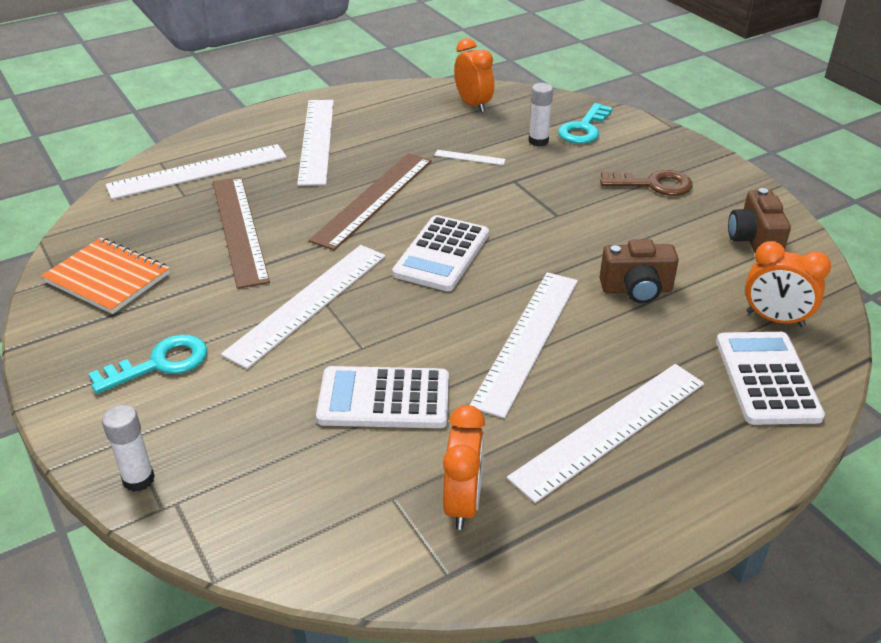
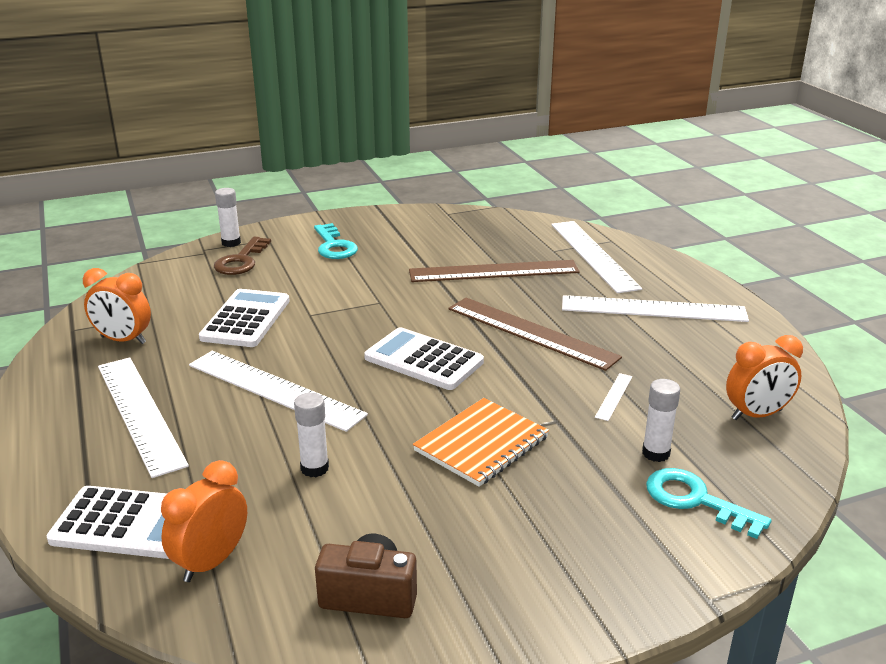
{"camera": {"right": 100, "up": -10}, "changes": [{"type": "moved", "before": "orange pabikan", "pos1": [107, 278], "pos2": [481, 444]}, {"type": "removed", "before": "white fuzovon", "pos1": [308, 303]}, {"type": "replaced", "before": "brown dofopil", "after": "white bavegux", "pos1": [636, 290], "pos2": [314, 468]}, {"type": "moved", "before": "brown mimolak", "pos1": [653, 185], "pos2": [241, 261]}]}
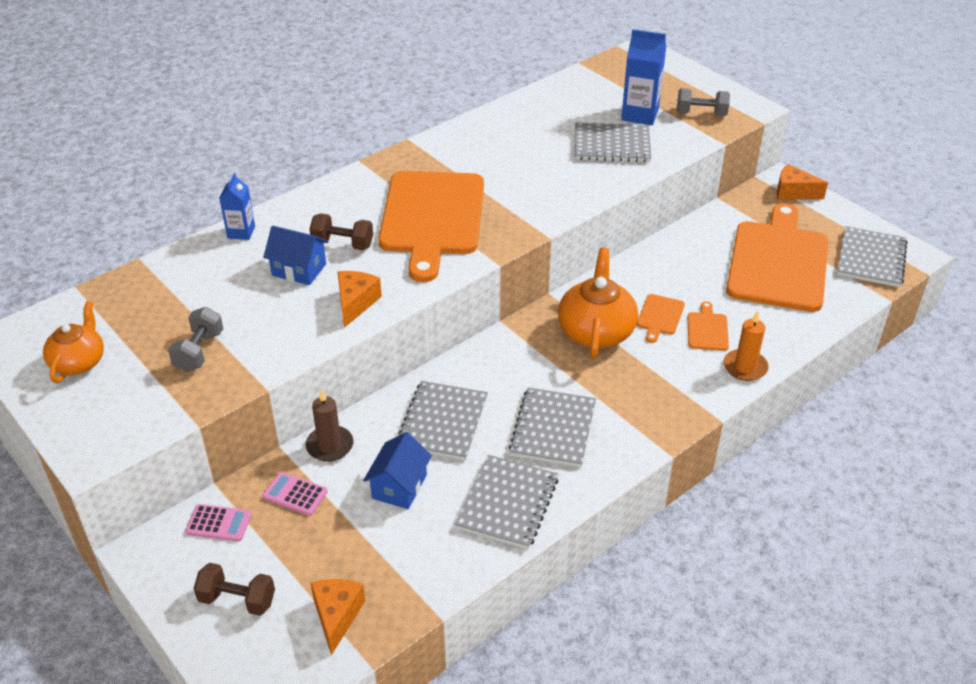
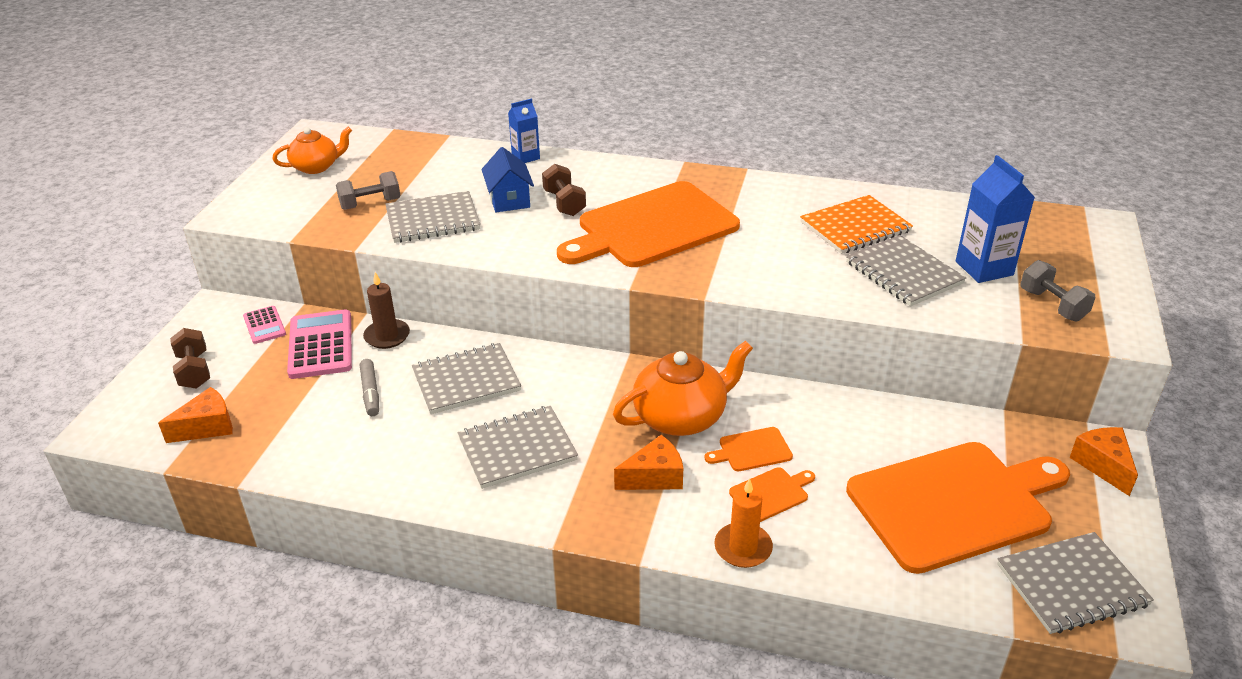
{"camera": {"right": 55, "up": -5}, "changes": [{"type": "resized", "before": "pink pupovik", "pos1": [295, 494], "pos2": [320, 345], "scale": 1.81}, {"type": "moved", "before": "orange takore", "pos1": [355, 303], "pos2": [654, 477]}, {"type": "replaced", "before": "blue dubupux", "after": "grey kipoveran", "pos1": [399, 486], "pos2": [370, 392]}, {"type": "moved", "before": "grey pabikan", "pos1": [507, 503], "pos2": [433, 220]}, {"type": "added", "after": "orange pabikan", "pos2": [855, 227]}]}
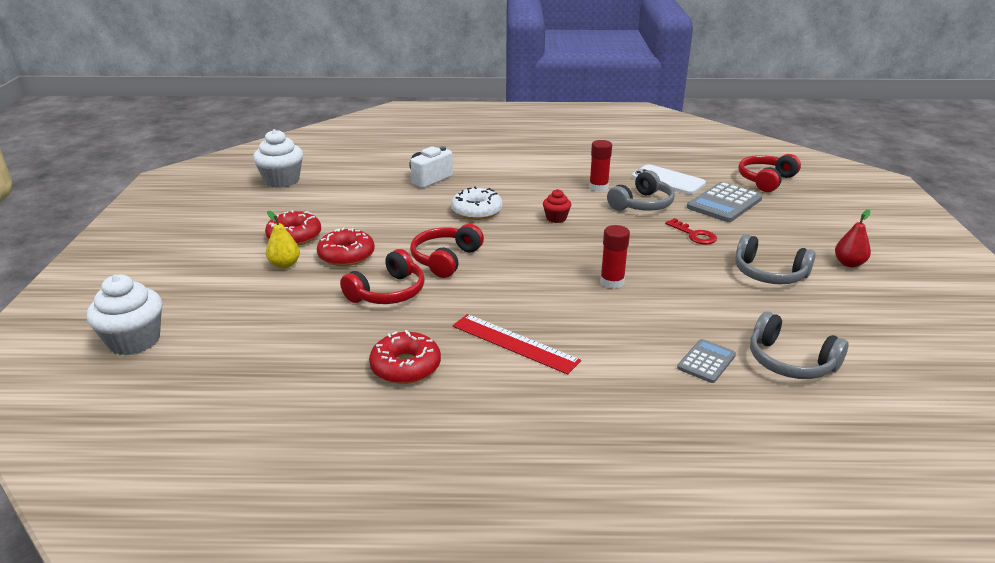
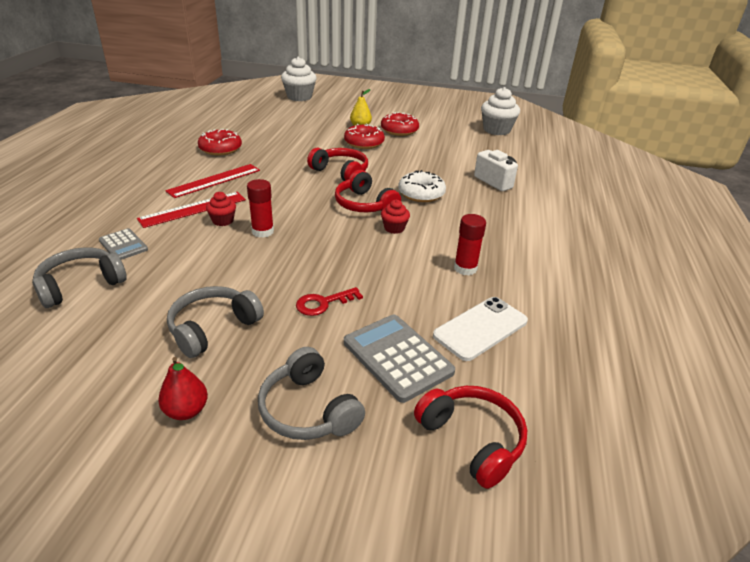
{"camera": {"right": 100, "up": 5}, "changes": [{"type": "moved", "before": "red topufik", "pos1": [388, 292], "pos2": [364, 204]}, {"type": "moved", "before": "grey topufik", "pos1": [642, 204], "pos2": [308, 409]}, {"type": "added", "after": "red fuzovon", "pos2": [193, 209]}, {"type": "added", "after": "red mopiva", "pos2": [223, 221]}]}
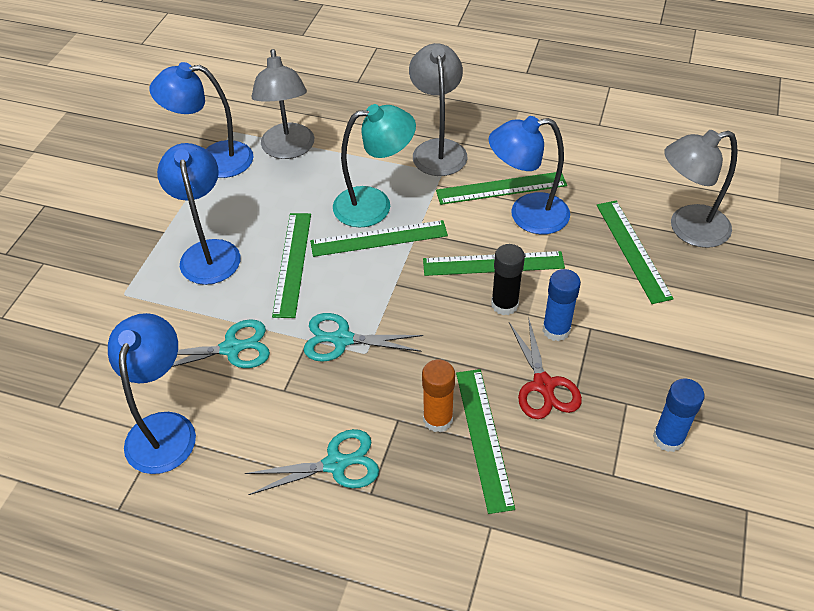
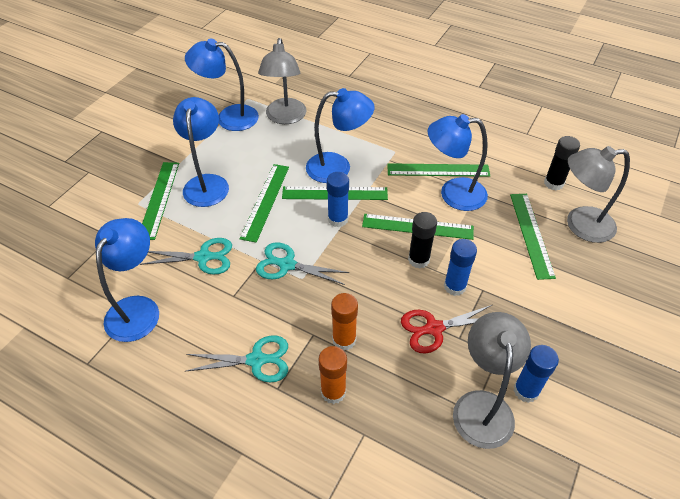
{"camera": {"right": 10, "up": 0}, "changes": [{"type": "recoloured", "before": "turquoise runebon", "after": "blue runebon", "pos1": [374, 205], "pos2": [338, 168]}, {"type": "moved", "before": "grey runebon", "pos1": [438, 149], "pos2": [482, 406]}, {"type": "moved", "before": "green fuzovon", "pos1": [483, 437], "pos2": [159, 199]}, {"type": "turned", "before": "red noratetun", "pos1": [543, 385], "pos2": [434, 328], "turn": 75}, {"type": "added", "after": "orange bavegux", "pos2": [333, 392]}, {"type": "added", "after": "blue bavegux", "pos2": [338, 219]}, {"type": "added", "after": "black bavegux", "pos2": [553, 183]}]}
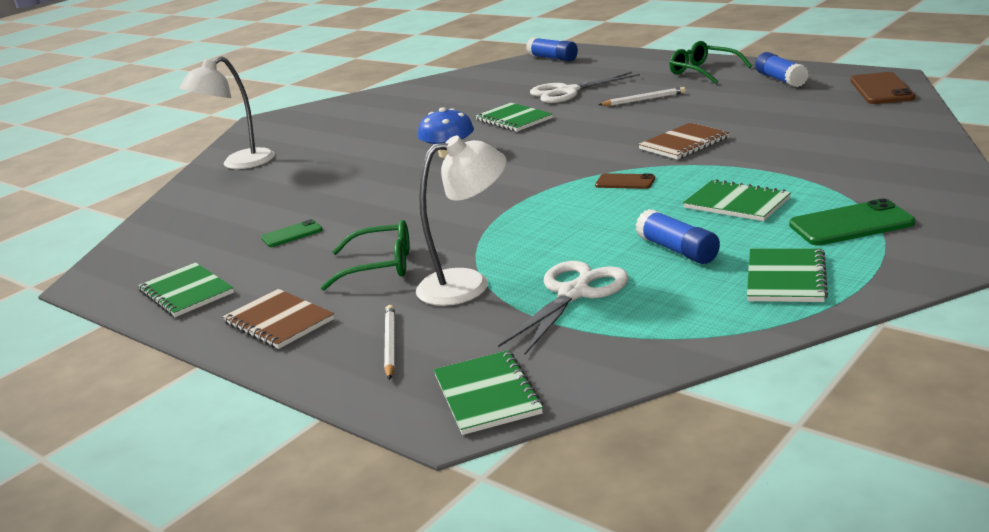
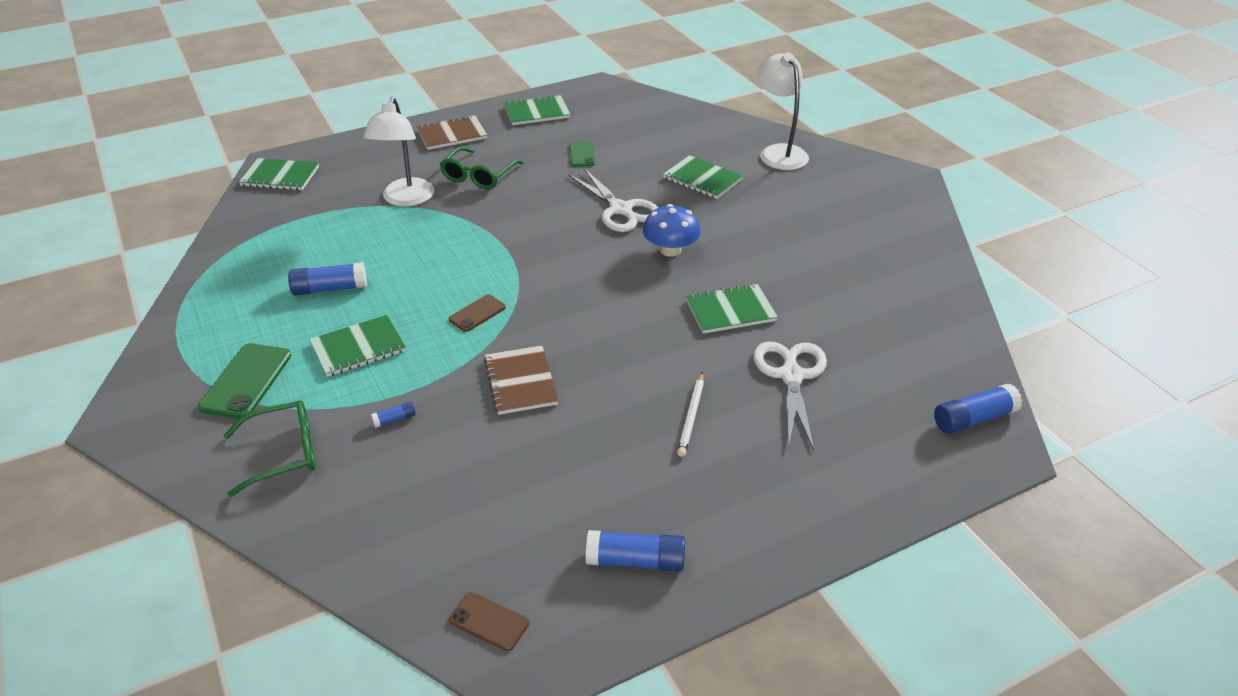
{"camera": {"right": 110, "up": 15}, "changes": [{"type": "removed", "before": "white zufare", "pos1": [390, 344]}, {"type": "moved", "before": "white noratetun", "pos1": [574, 294], "pos2": [621, 210]}, {"type": "moved", "before": "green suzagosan", "pos1": [704, 71], "pos2": [282, 453]}, {"type": "moved", "before": "green pabikan", "pos1": [785, 278], "pos2": [702, 179]}, {"type": "resized", "before": "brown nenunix", "pos1": [881, 89], "pos2": [489, 621], "scale": 0.59}, {"type": "added", "after": "blue bavegux", "pos2": [394, 419]}]}
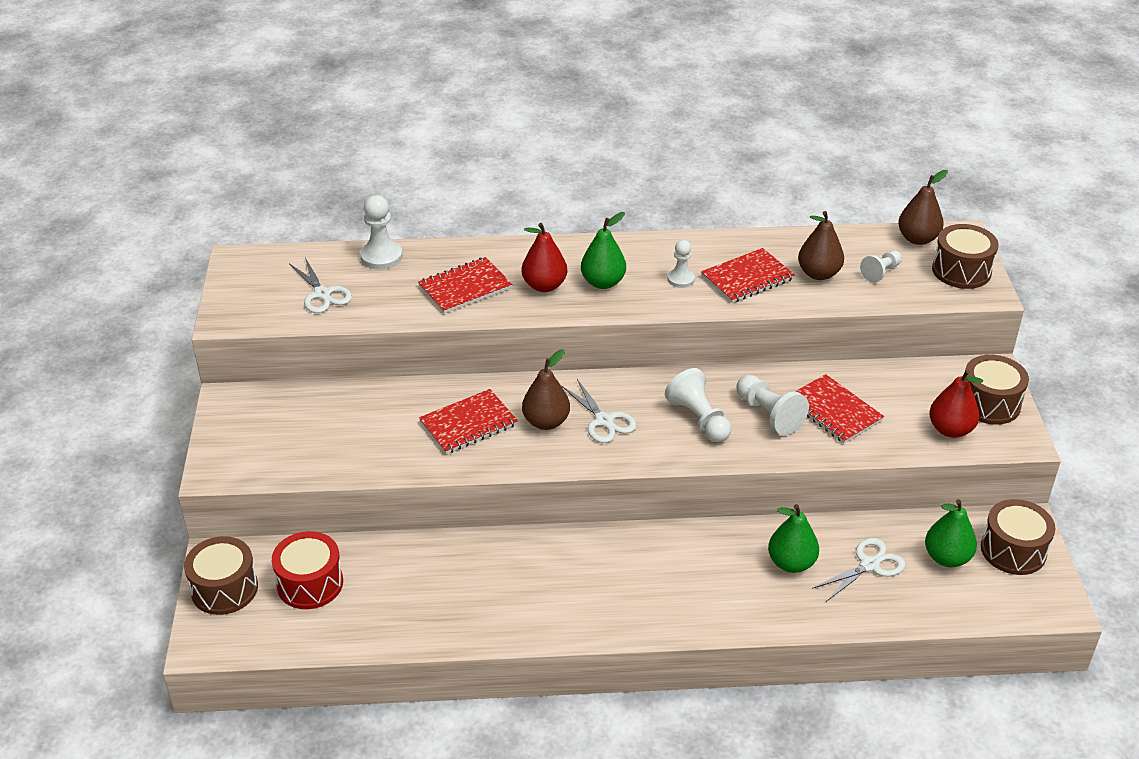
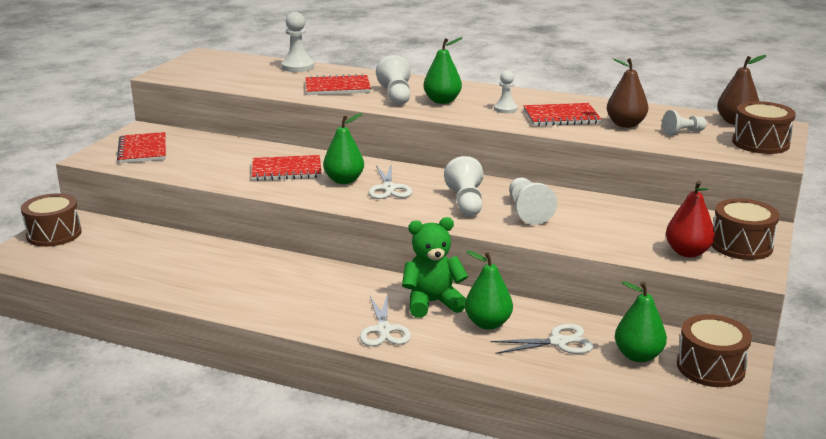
{"camera": {"right": 25, "up": -15}, "changes": [{"type": "removed", "before": "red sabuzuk", "pos1": [310, 583]}, {"type": "moved", "before": "white noratetun", "pos1": [322, 294], "pos2": [384, 330]}, {"type": "replaced", "before": "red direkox", "after": "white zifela", "pos1": [544, 286], "pos2": [396, 95]}, {"type": "recoloured", "before": "brown direkox", "after": "green direkox", "pos1": [546, 422], "pos2": [344, 180]}, {"type": "moved", "before": "red pabikan", "pos1": [833, 411], "pos2": [143, 150]}, {"type": "added", "after": "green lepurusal", "pos2": [432, 303]}]}
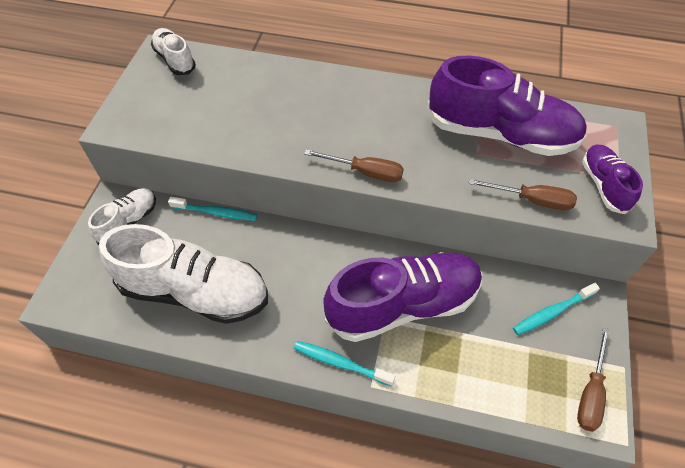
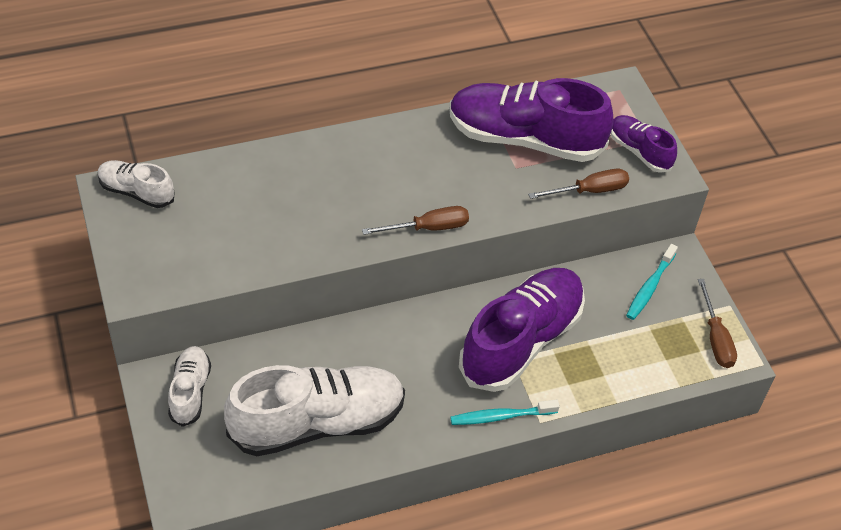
{"camera": {"right": -35, "up": -5}, "changes": [{"type": "removed", "before": "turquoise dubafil", "pos1": [215, 212]}, {"type": "turned", "before": "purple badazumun", "pos1": [500, 134], "pos2": [524, 139], "turn": -150}]}
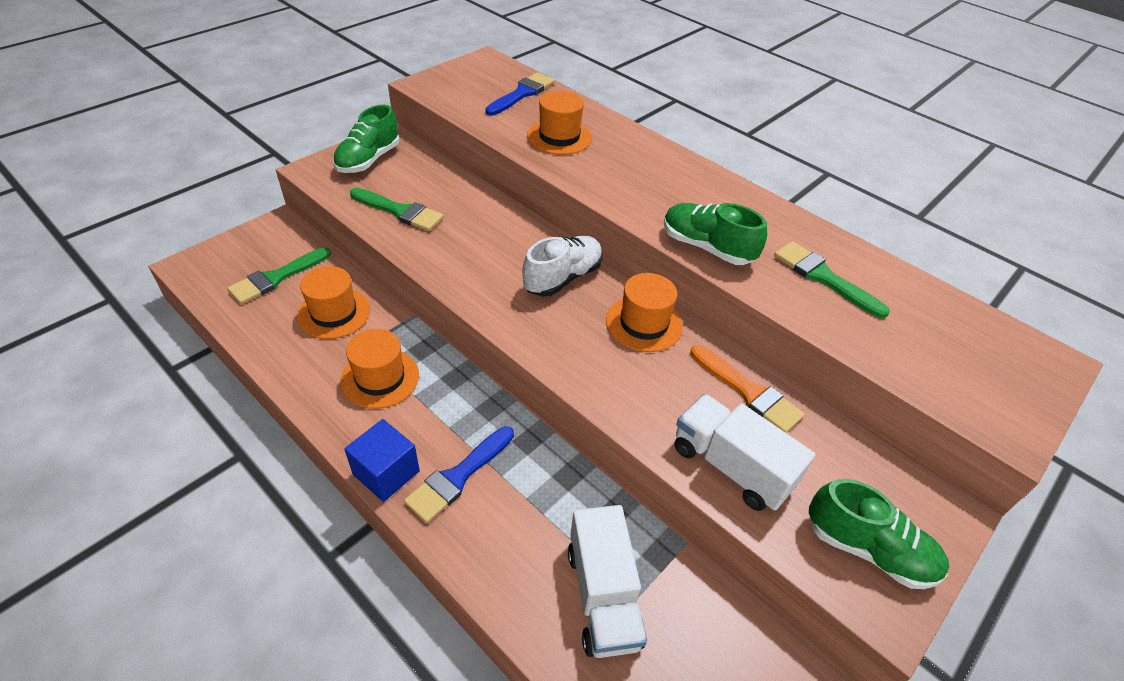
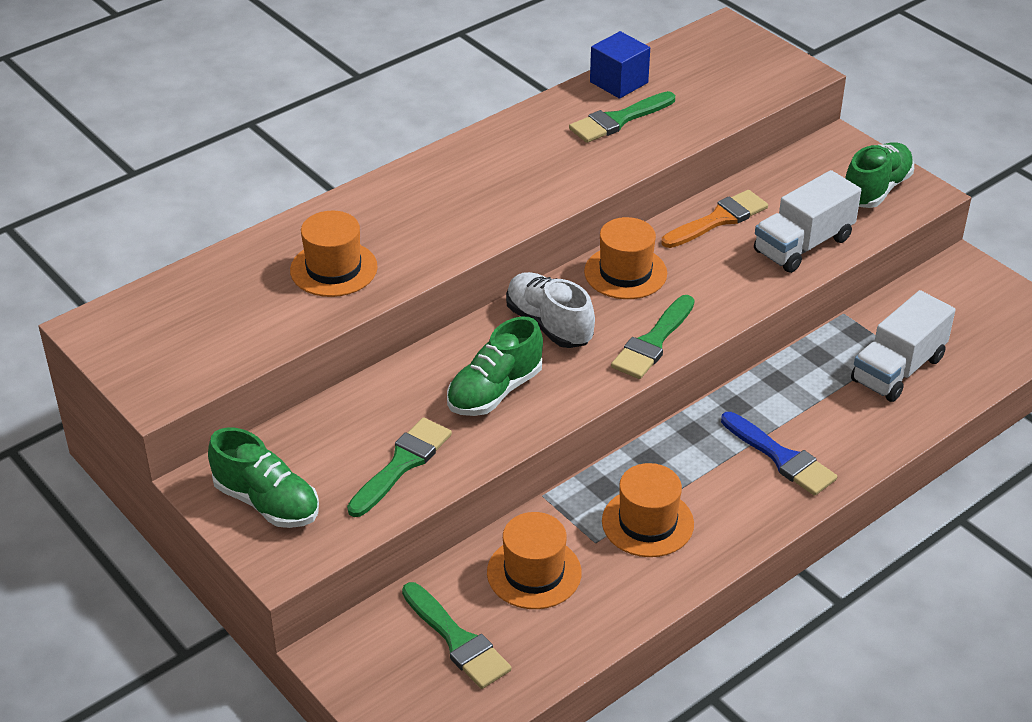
{"camera": {"right": -80, "up": -5}, "changes": [{"type": "moved", "before": "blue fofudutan", "pos1": [386, 473], "pos2": [619, 82]}, {"type": "removed", "before": "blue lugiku", "pos1": [522, 94]}, {"type": "turned", "before": "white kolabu", "pos1": [603, 596], "pos2": [898, 369], "turn": 135}, {"type": "moved", "before": "green badazumun", "pos1": [707, 247], "pos2": [495, 391]}, {"type": "added", "after": "green lugiku", "pos2": [653, 342]}]}
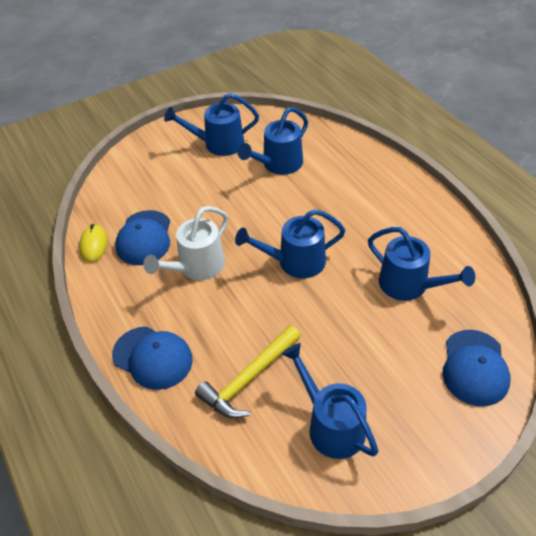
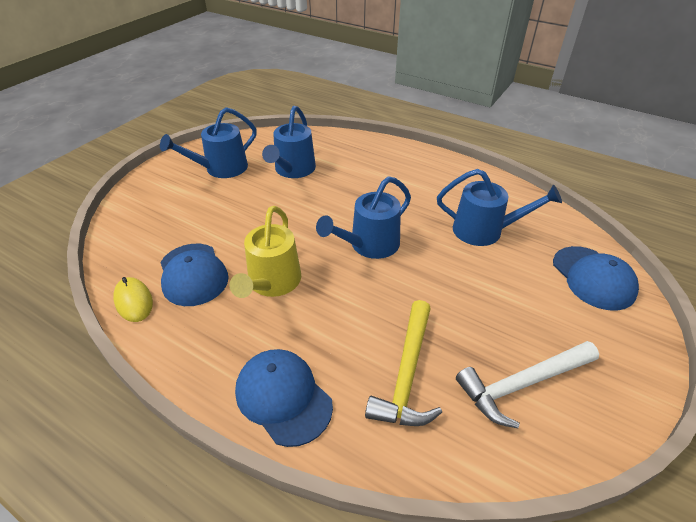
{"camera": {"right": -30, "up": -5}, "changes": [{"type": "turned", "before": "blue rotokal", "pos1": [152, 357], "pos2": [283, 397], "turn": -135}, {"type": "recoloured", "before": "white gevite", "after": "yellow gevite", "pos1": [196, 267], "pos2": [272, 283]}, {"type": "replaced", "before": "blue gevite", "after": "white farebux", "pos1": [330, 425], "pos2": [522, 384]}]}
